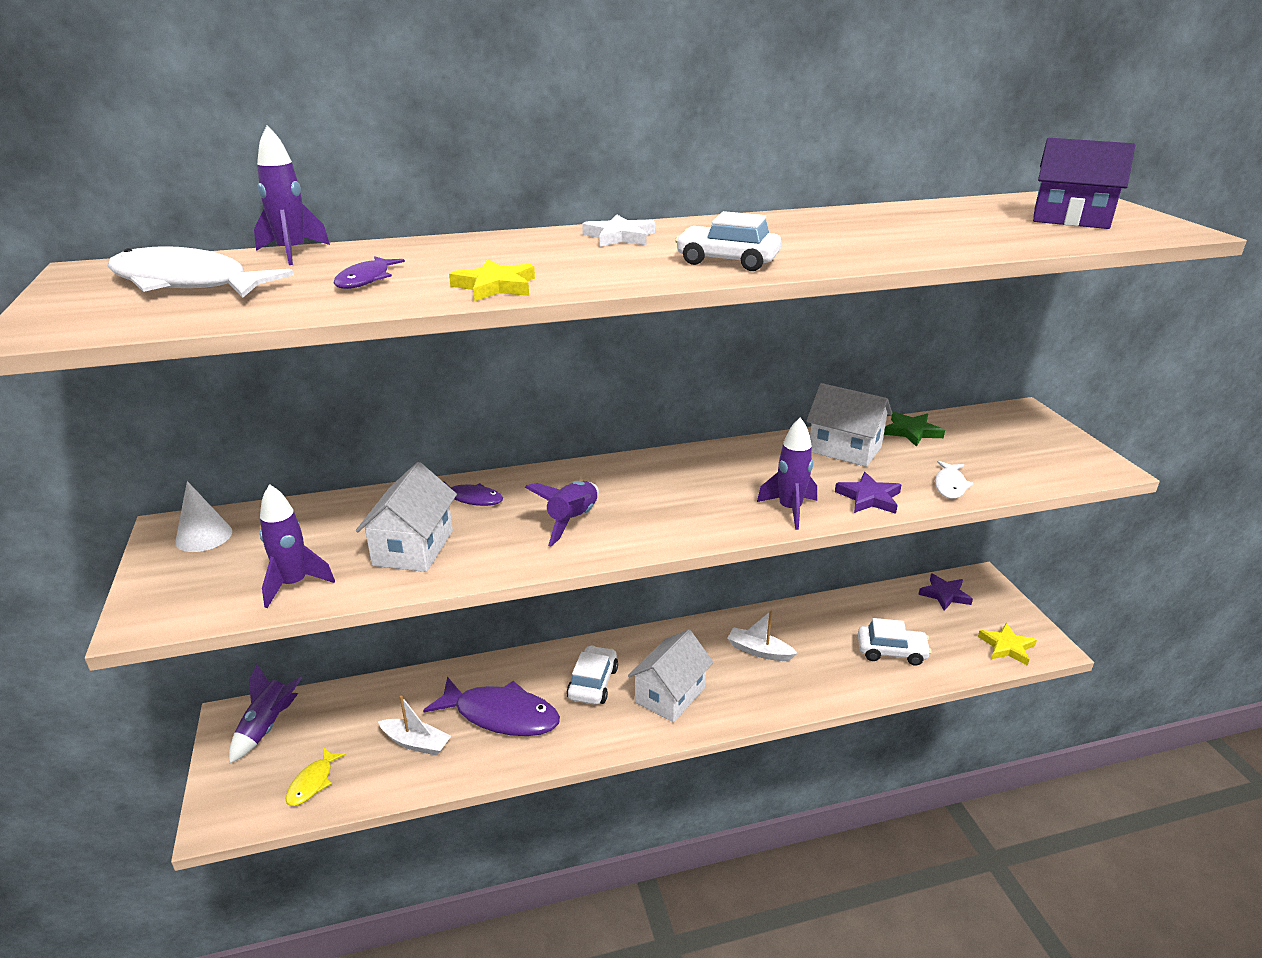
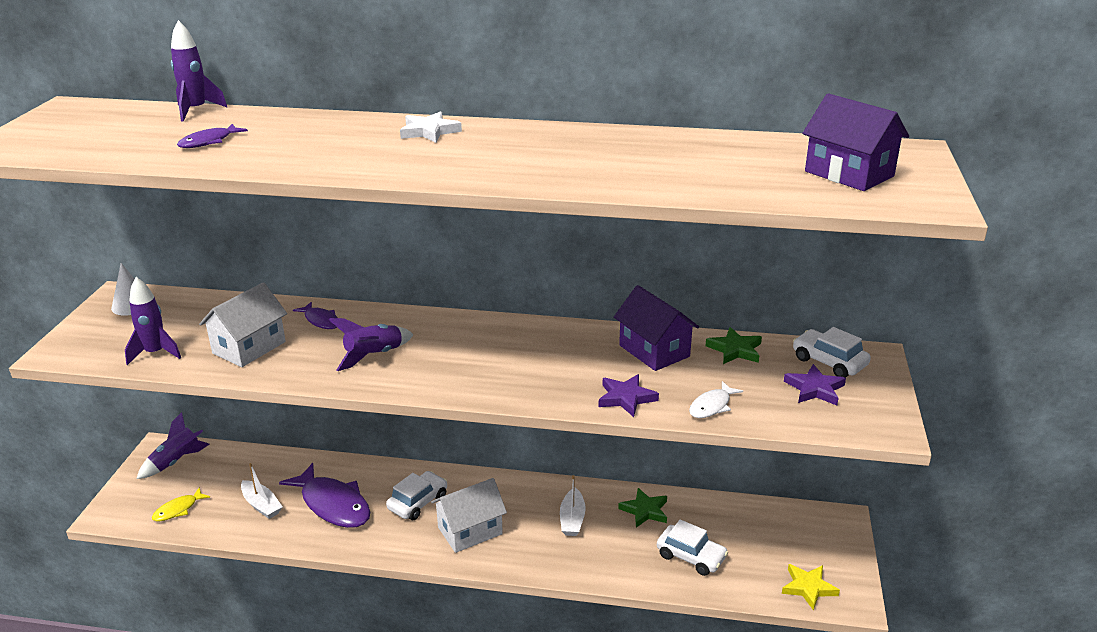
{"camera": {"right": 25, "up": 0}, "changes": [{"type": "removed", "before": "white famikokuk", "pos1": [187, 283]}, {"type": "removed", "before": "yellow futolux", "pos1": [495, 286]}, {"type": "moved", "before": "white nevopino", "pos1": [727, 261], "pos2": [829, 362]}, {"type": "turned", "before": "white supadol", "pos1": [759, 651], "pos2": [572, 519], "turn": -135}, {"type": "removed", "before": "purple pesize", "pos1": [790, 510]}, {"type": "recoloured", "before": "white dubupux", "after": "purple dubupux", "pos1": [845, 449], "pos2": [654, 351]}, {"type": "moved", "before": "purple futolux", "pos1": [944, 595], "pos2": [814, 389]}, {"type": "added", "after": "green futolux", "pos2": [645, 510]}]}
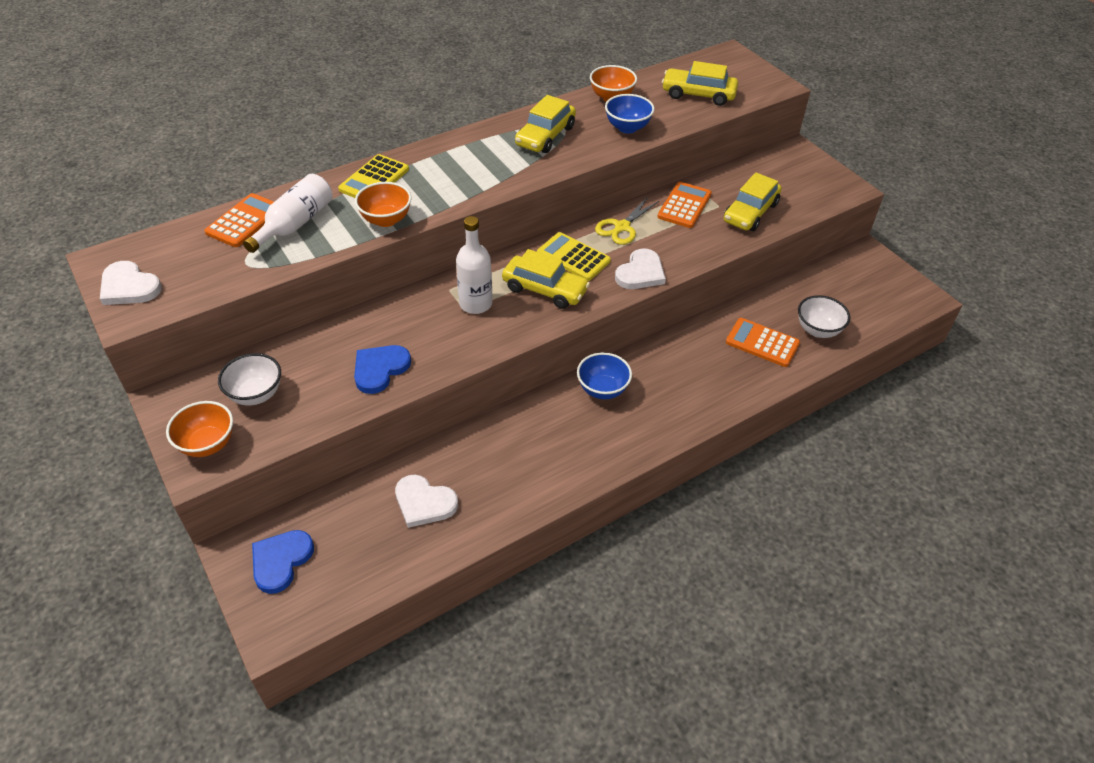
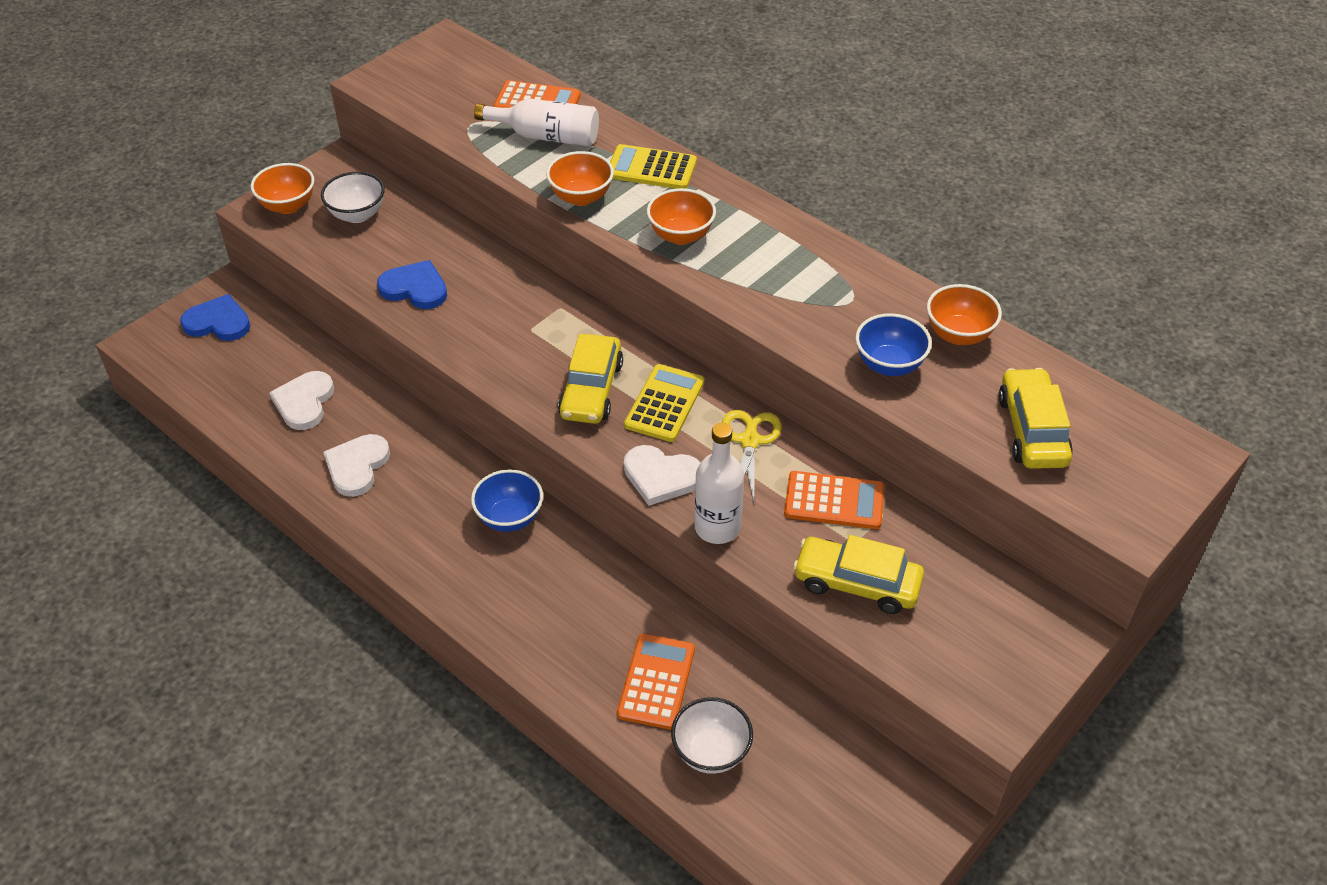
{"camera": {"right": 75, "up": 0}, "changes": [{"type": "moved", "before": "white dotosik", "pos1": [129, 287], "pos2": [357, 466]}, {"type": "moved", "before": "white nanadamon", "pos1": [475, 304], "pos2": [717, 527]}, {"type": "removed", "before": "yellow nevopino", "pos1": [545, 136]}, {"type": "turned", "before": "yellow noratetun", "pos1": [622, 227], "pos2": [749, 440], "turn": 75}, {"type": "added", "after": "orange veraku", "pos2": [681, 235]}]}
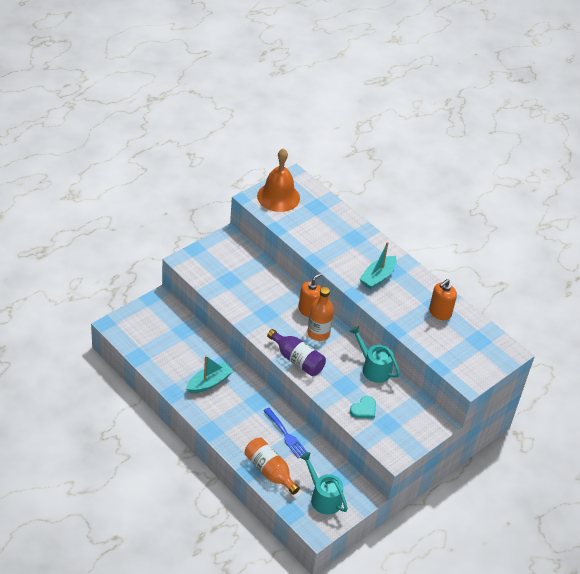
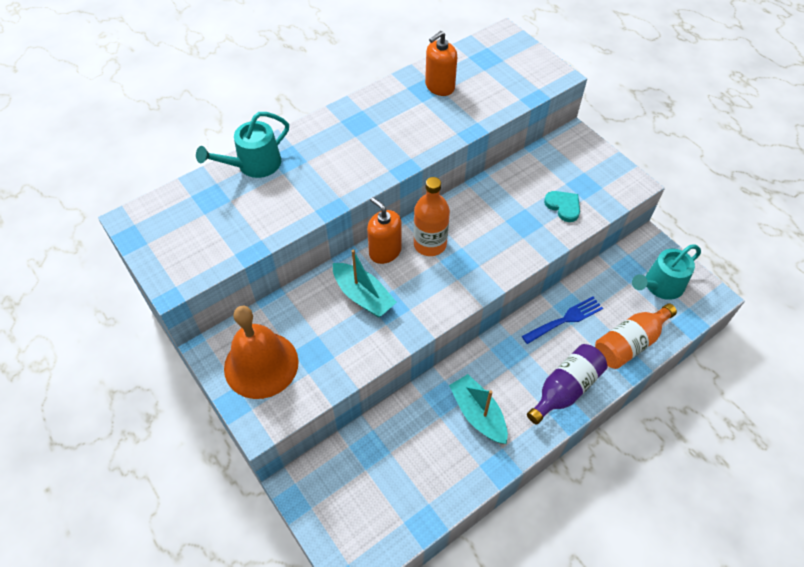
{"camera": {"right": -80, "up": 10}, "changes": [{"type": "moved", "before": "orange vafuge", "pos1": [278, 197], "pos2": [261, 364]}, {"type": "moved", "before": "purple nanadamon", "pos1": [297, 360], "pos2": [565, 389]}, {"type": "moved", "before": "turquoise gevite", "pos1": [373, 368], "pos2": [254, 165]}, {"type": "moved", "before": "turquoise supadol", "pos1": [377, 277], "pos2": [363, 296]}, {"type": "turned", "before": "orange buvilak", "pos1": [440, 312], "pos2": [439, 86], "turn": 90}]}
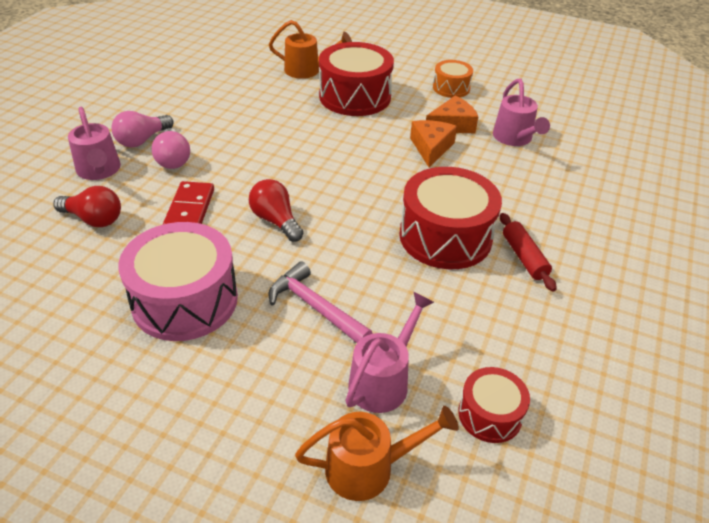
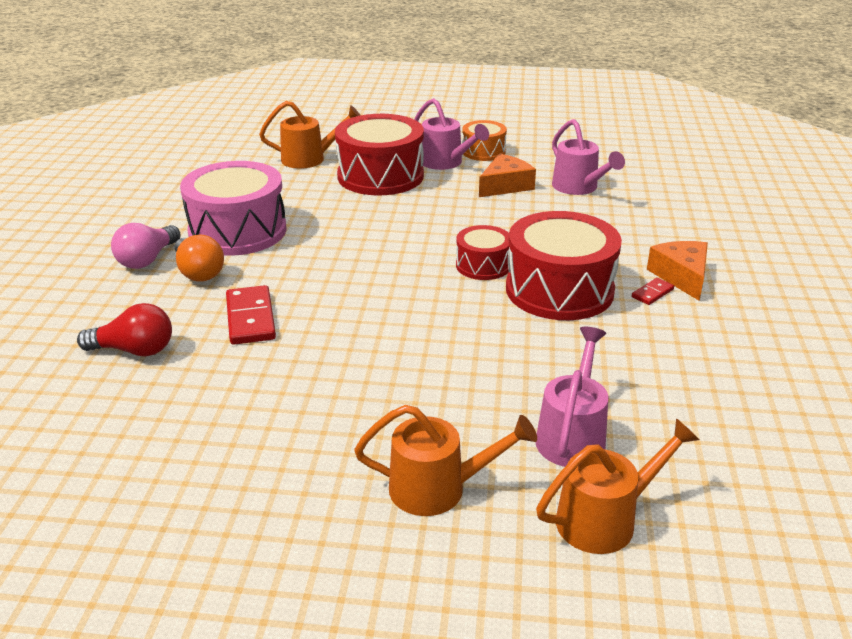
{"camera": {"right": -15, "up": -10}, "changes": [{"type": "moved", "before": "pink gevite", "pos1": [99, 171], "pos2": [446, 163]}, {"type": "moved", "before": "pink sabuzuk", "pos1": [185, 300], "pos2": [238, 231]}, {"type": "recoloured", "before": "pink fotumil", "after": "orange fotumil", "pos1": [173, 159], "pos2": [198, 272]}, {"type": "removed", "before": "red fotumil", "pos1": [276, 221]}, {"type": "removed", "before": "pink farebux", "pos1": [315, 307]}, {"type": "moved", "before": "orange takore", "pos1": [431, 148], "pos2": [681, 276]}, {"type": "moved", "before": "red sabuzuk", "pos1": [490, 414], "pos2": [483, 265]}, {"type": "replaced", "before": "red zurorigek", "after": "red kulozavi", "pos1": [524, 257], "pos2": [652, 293]}, {"type": "added", "after": "orange gevite", "pos2": [439, 488]}]}
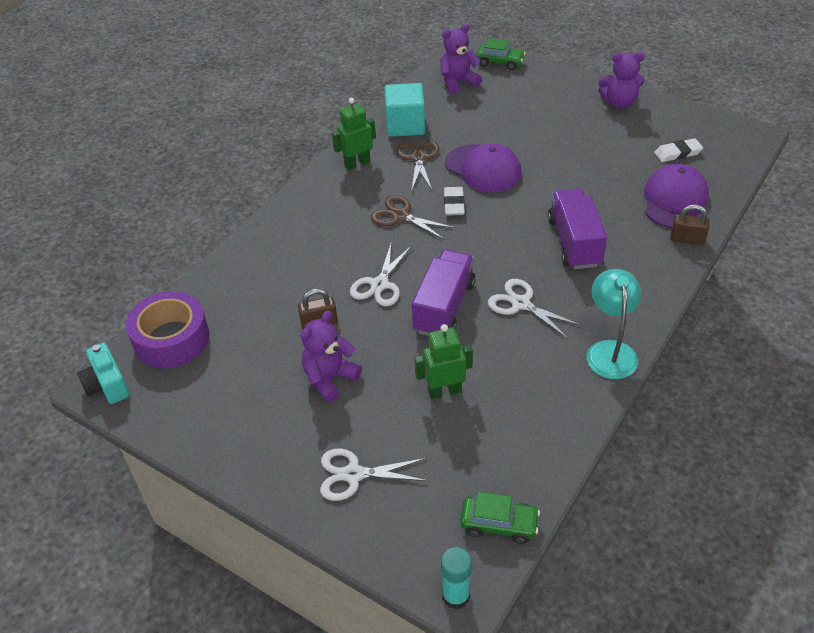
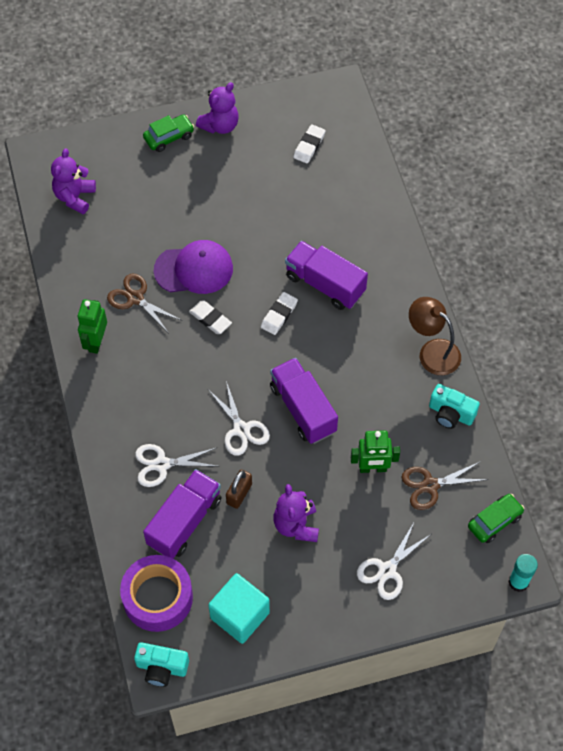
{"camera": {"right": -50, "up": 15}, "changes": [{"type": "moved", "before": "brown noratetun", "pos1": [400, 216], "pos2": [430, 485]}, {"type": "moved", "before": "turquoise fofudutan", "pos1": [405, 125], "pos2": [240, 615]}, {"type": "turned", "before": "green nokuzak", "pos1": [444, 391], "pos2": [373, 468], "turn": -120}, {"type": "moved", "before": "green nevopino", "pos1": [500, 62], "pos2": [169, 137]}, {"type": "moved", "before": "white noratetun", "pos1": [521, 304], "pos2": [162, 464]}, {"type": "recoloured", "before": "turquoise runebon", "after": "brown runebon", "pos1": [610, 351], "pos2": [432, 351]}, {"type": "removed", "before": "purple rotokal", "pos1": [675, 200]}, {"type": "removed", "before": "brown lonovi", "pos1": [687, 239]}, {"type": "added", "after": "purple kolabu", "pos2": [184, 522]}, {"type": "added", "after": "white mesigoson", "pos2": [279, 315]}, {"type": "added", "after": "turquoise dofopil", "pos2": [451, 413]}]}
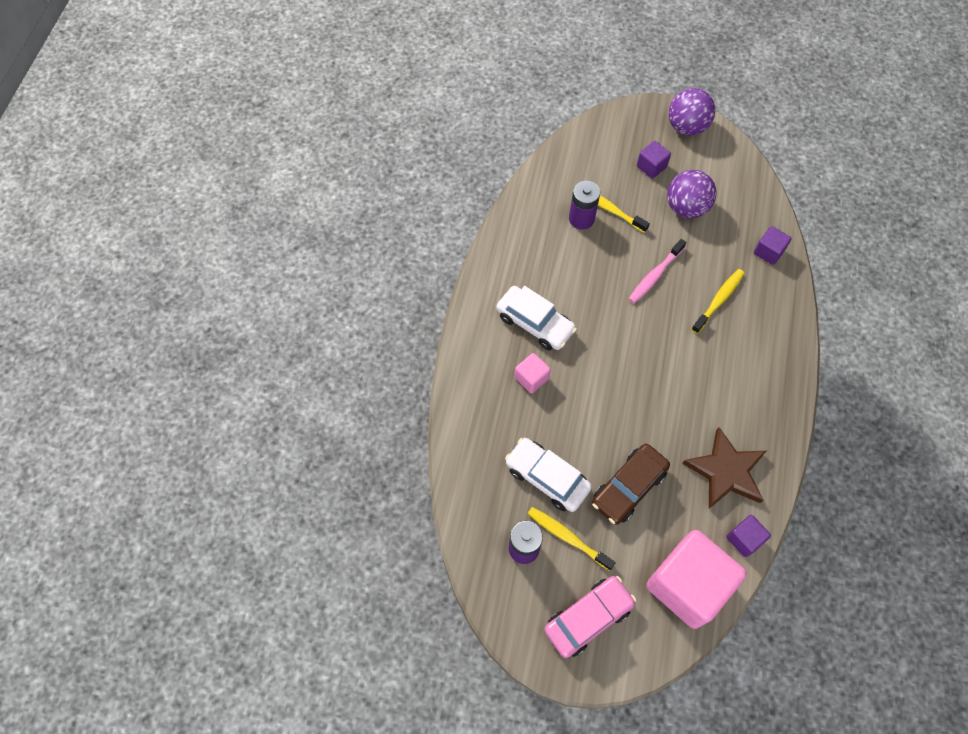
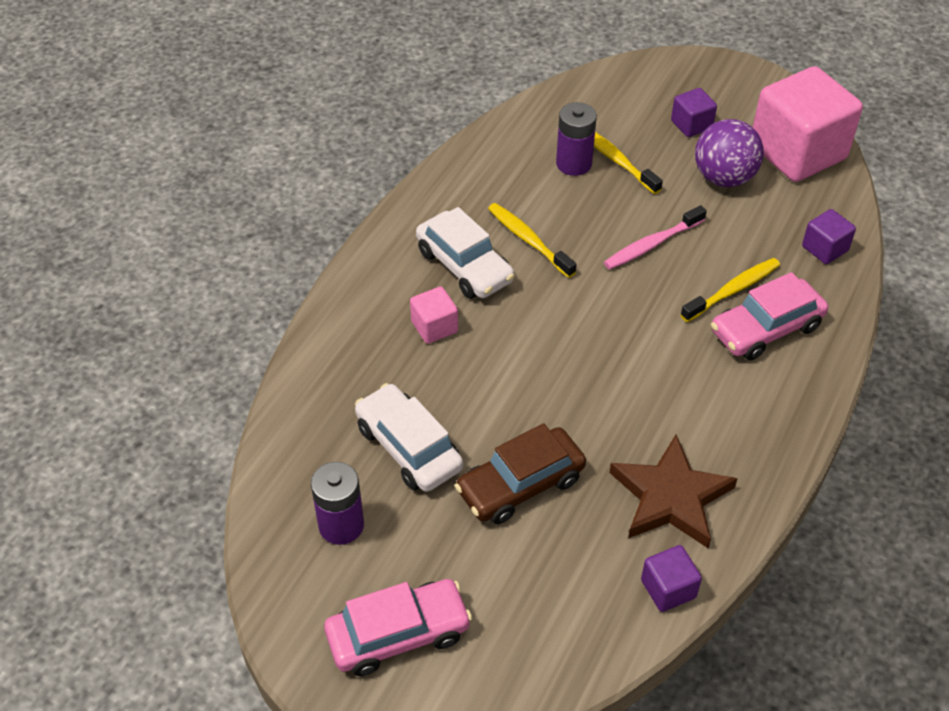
{"camera": {"right": 15, "up": -15}, "changes": [{"type": "moved", "before": "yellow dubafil", "pos1": [567, 537], "pos2": [528, 240]}, {"type": "moved", "before": "pink fofudutan", "pos1": [687, 585], "pos2": [797, 152]}, {"type": "removed", "before": "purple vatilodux", "pos1": [686, 127]}, {"type": "added", "after": "pink nevopino", "pos2": [766, 329]}]}
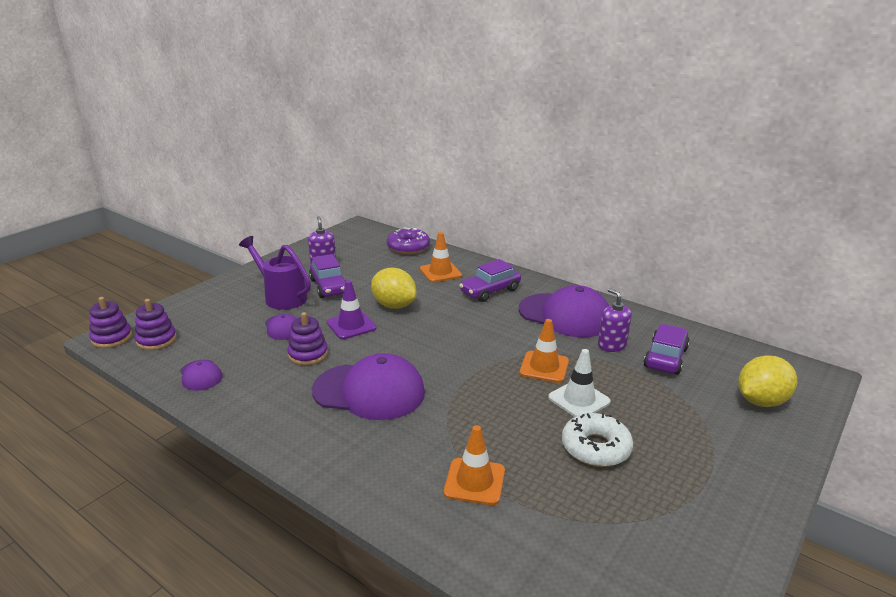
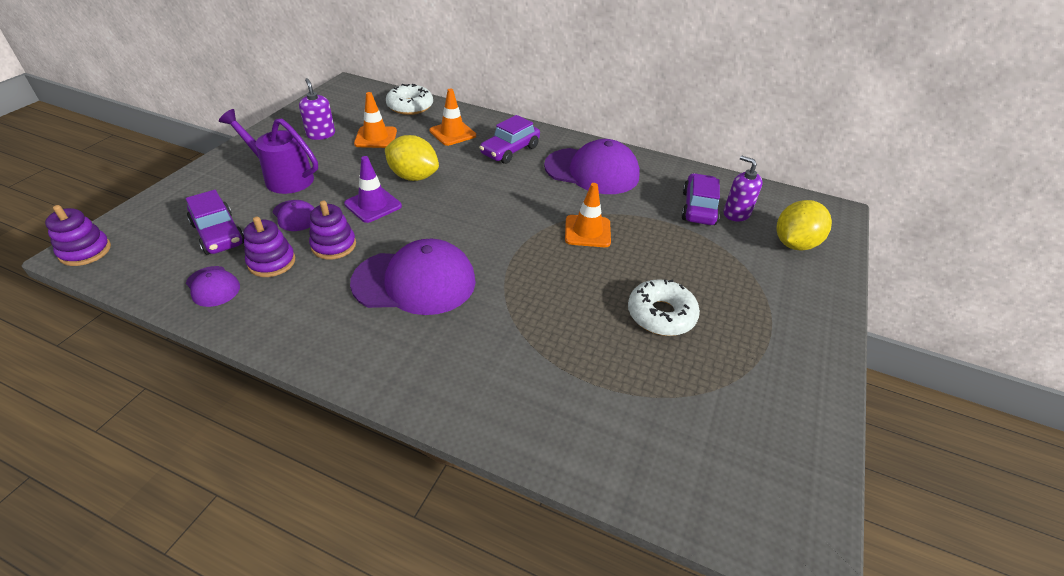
{"camera": {"right": -15, "up": 15}, "changes": [{"type": "moved", "before": "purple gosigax", "pos1": [156, 340], "pos2": [272, 262]}, {"type": "moved", "before": "purple nevopino", "pos1": [329, 287], "pos2": [218, 234]}, {"type": "recoloured", "before": "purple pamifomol", "after": "white pamifomol", "pos1": [408, 247], "pos2": [410, 106]}, {"type": "moved", "before": "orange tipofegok", "pos1": [474, 481], "pos2": [376, 137]}, {"type": "removed", "before": "white tipofegok", "pos1": [579, 400]}, {"type": "moved", "before": "purple buvilak", "pos1": [611, 345], "pos2": [736, 213]}]}
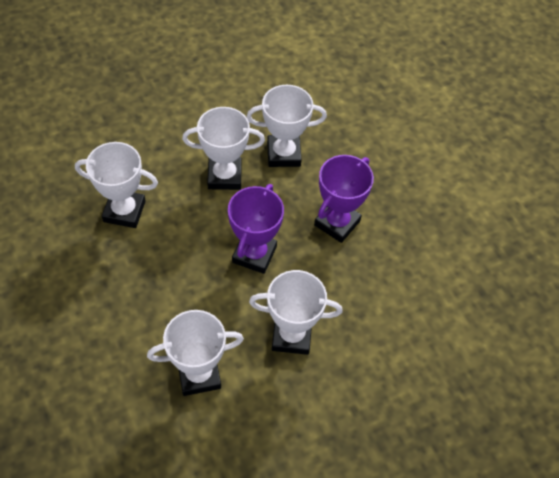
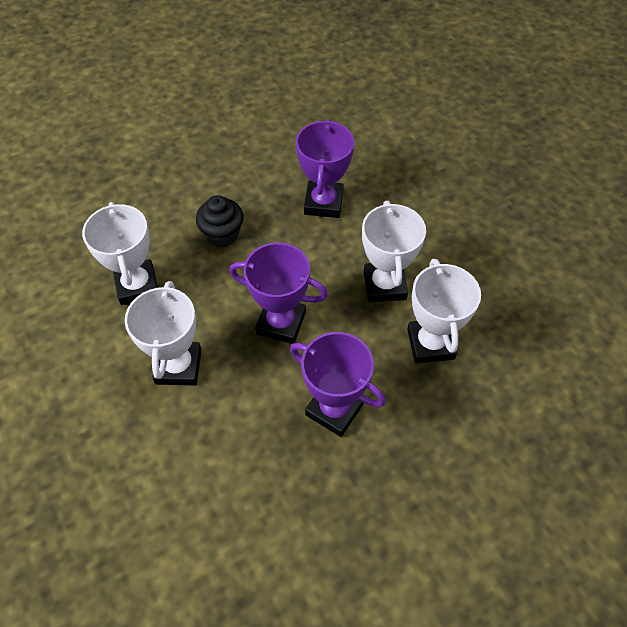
{"camera": {"right": 90, "up": 0}, "changes": [{"type": "recoloured", "before": "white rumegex", "after": "purple rumegex", "pos1": [124, 211], "pos2": [323, 203]}, {"type": "added", "after": "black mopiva", "pos2": [222, 235]}]}
